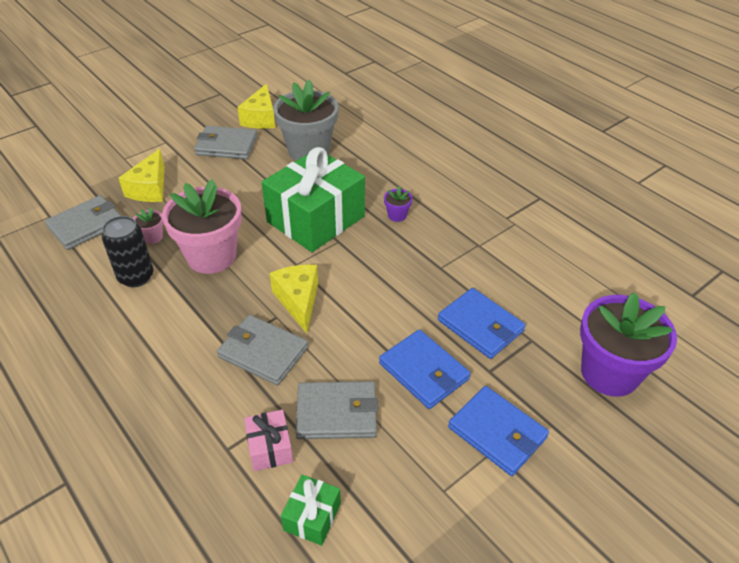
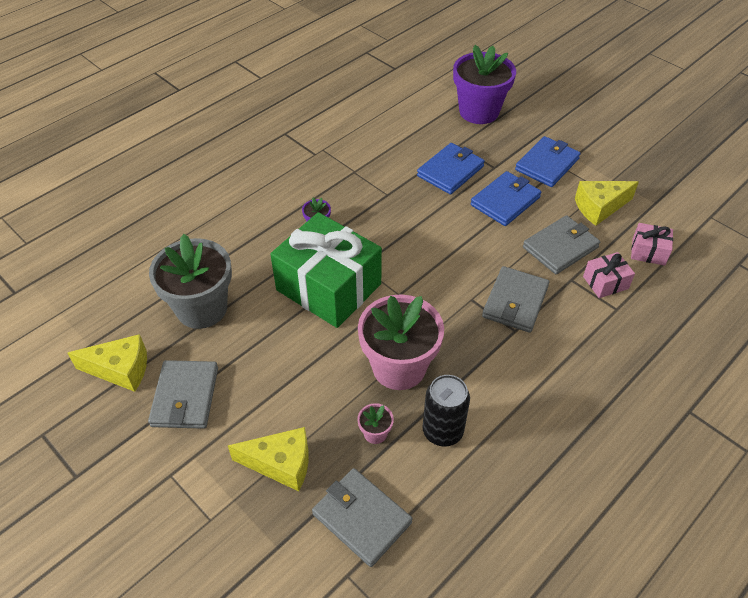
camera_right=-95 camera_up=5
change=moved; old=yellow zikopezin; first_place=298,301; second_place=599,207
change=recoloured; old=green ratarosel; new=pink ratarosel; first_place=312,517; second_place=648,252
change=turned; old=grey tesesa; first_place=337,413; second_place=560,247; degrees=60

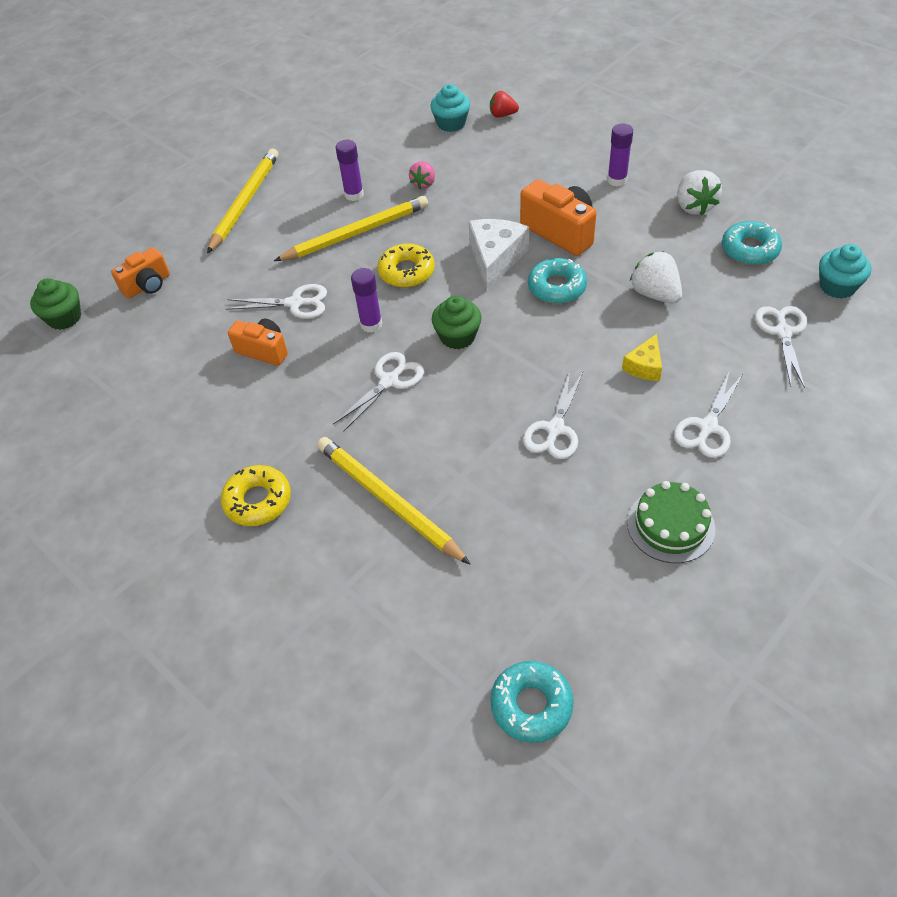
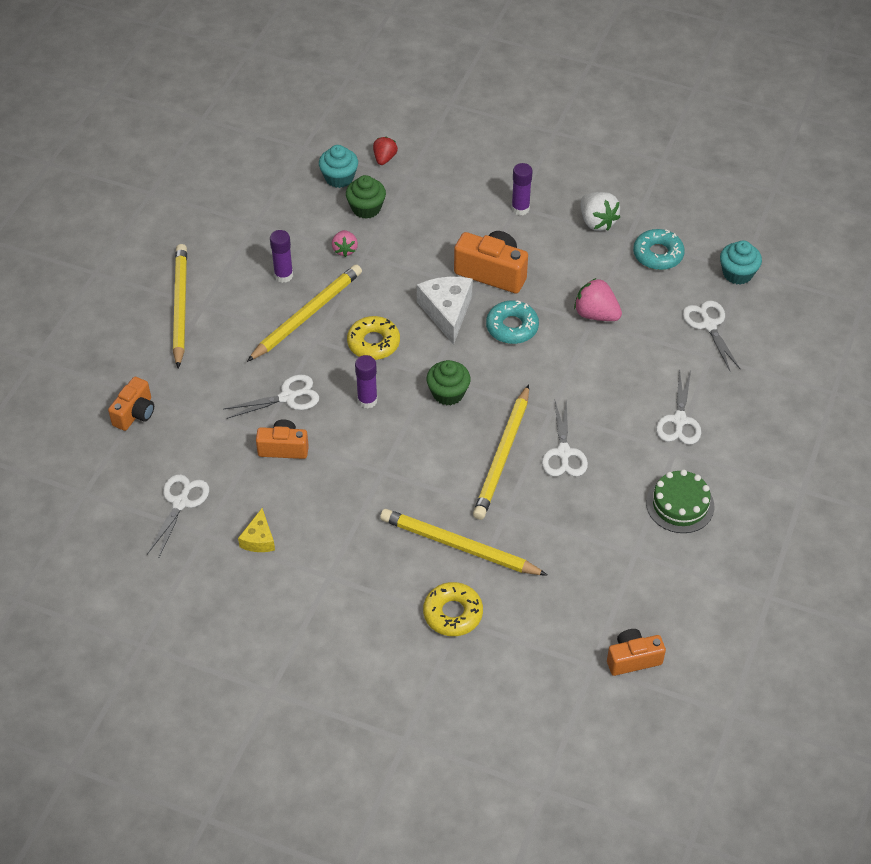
camera_right=-25 camera_up=0
change=added; new=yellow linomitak; second_place=502,455
change=moved; old=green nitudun; first_place=64,318; second_place=366,208
change=moved; old=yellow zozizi; first_place=258,501; second_place=453,613
change=moved; old=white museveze; first_place=389,381; second_place=181,502
change=moved; old=yellow zikopezin; first_place=644,366; second_place=259,539
change=replaced; old=turquoise zozizi; new=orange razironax; first_place=531,705; second_place=633,659
change=recoloured; old=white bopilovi; new=pink bopilovi; first_place=655,294; second_place=596,314
change=turned; old=red bopilovi; first_place=502,115; second_place=384,158; degrees=120

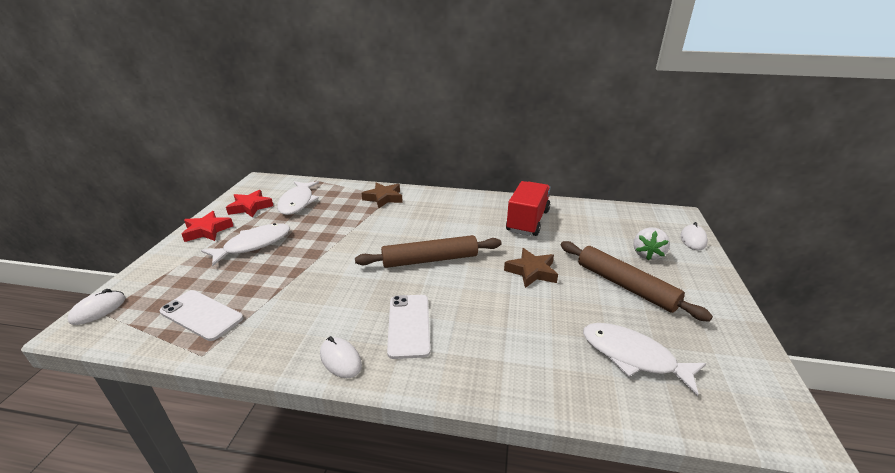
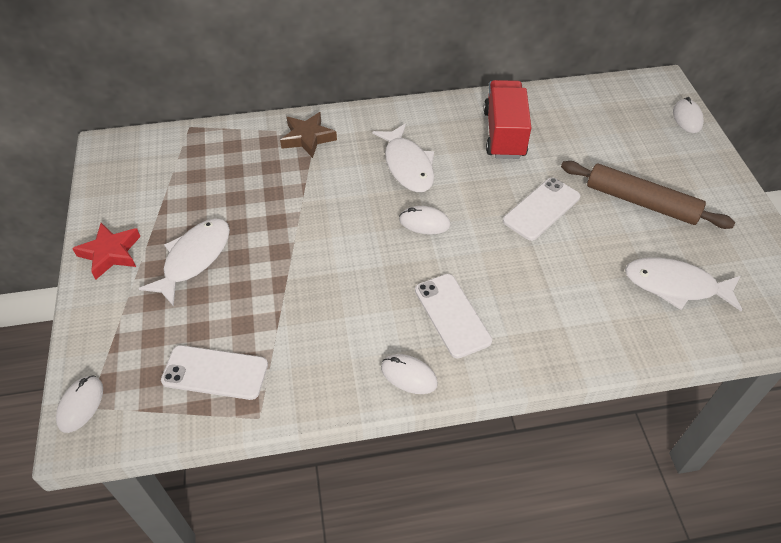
camera_right=-20 camera_up=20
change=removed; old=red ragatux; first_place=250,207
change=removed; old=white bopilovi; first_place=647,254
change=moved; old=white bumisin; first_place=297,202; second_place=407,166
change=replaced; old=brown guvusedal; new=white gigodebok; first_place=430,260; second_place=424,222
change=replaced; old=brown ragatux; new=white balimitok; first_place=531,271; second_place=541,209

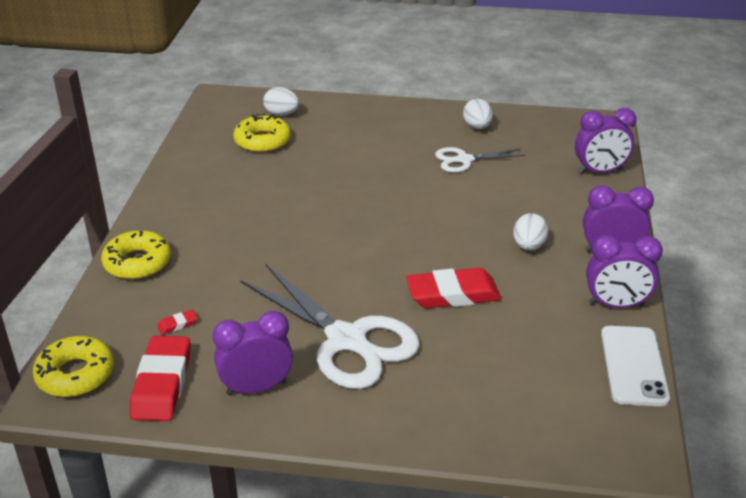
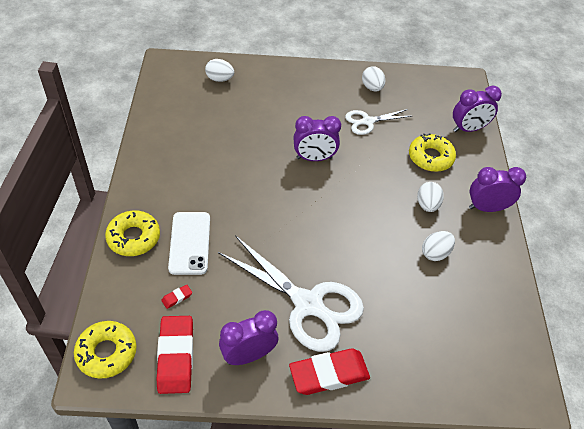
camera_right=-10 camera_up=15
change=added; new=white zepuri; second_place=435,253
change=moved; old=yellow zozizi; first_place=262,141; second_place=430,157
change=moved; old=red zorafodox; first_place=453,294; second_place=329,374
change=moved; old=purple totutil; first_place=616,305; second_place=314,158
change=moved; old=white balimitok; first_place=633,366; second_place=190,243

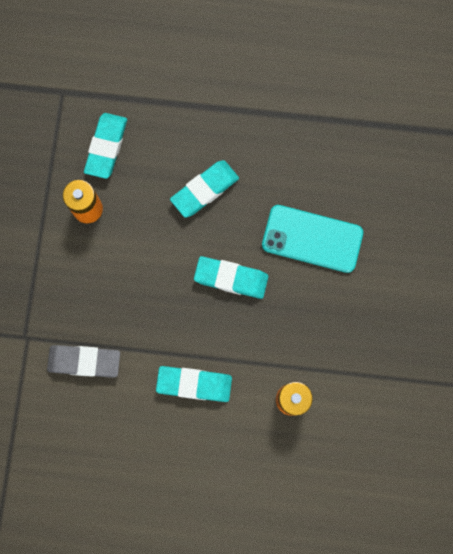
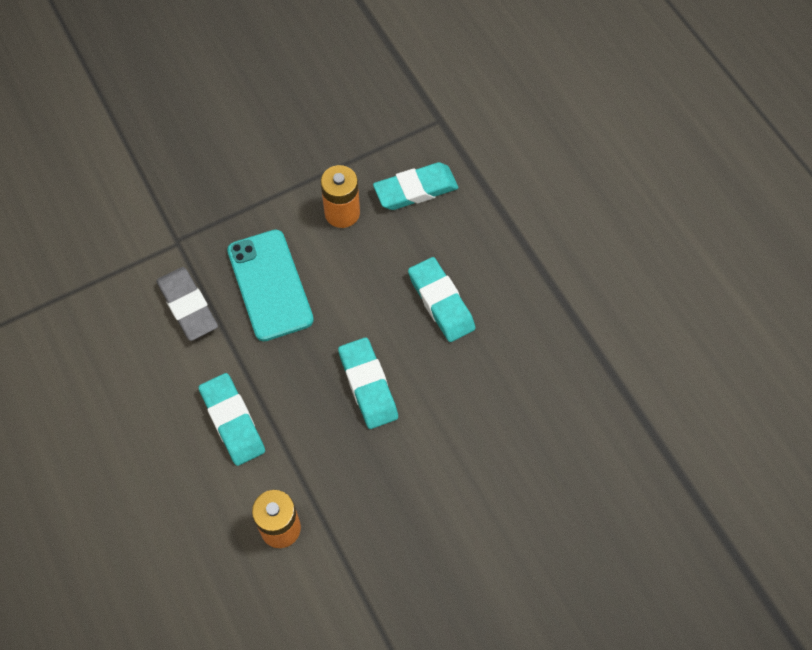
camera_right=55 camera_up=-15
change=moved; old=turquoise balimitok; first_place=312,239; second_place=270,285
change=turned; old=turquoise zorafodox; first_place=205,190; second_place=441,302; degrees=45

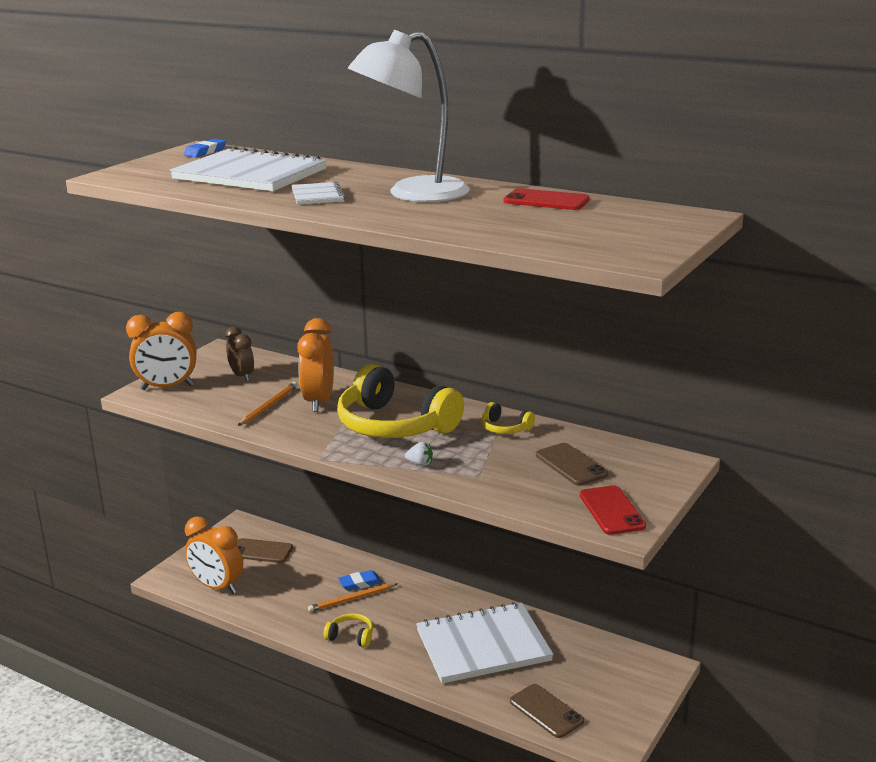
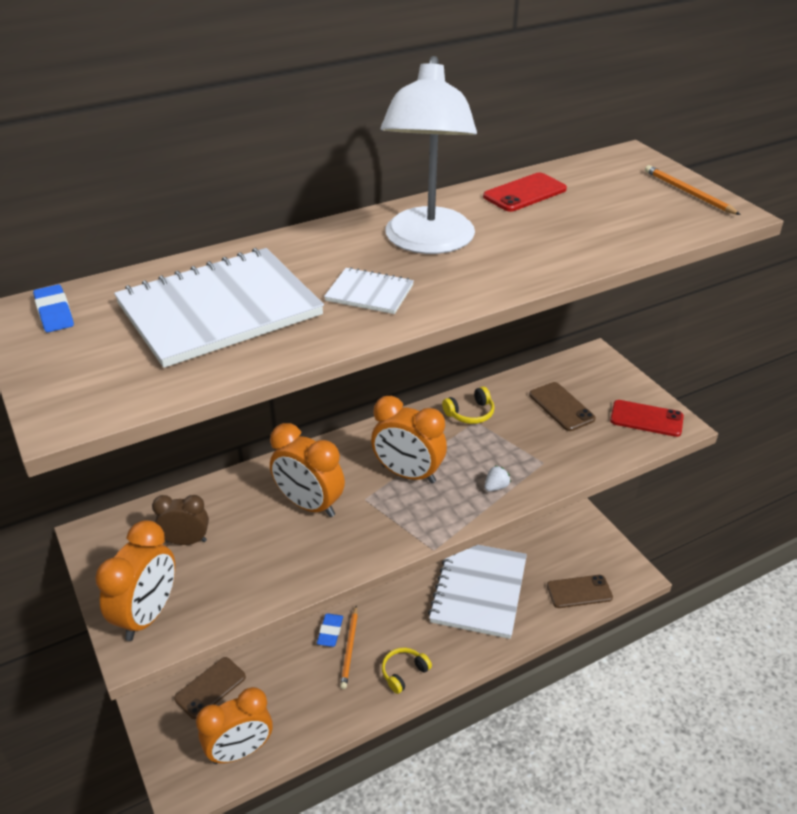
camera_right=-60 camera_up=15
change=moved; old=orange linomitak; first_place=269,406; second_place=688,193
change=replaced; old=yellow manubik; new=orange totutil; first_place=394,425; second_place=408,474
change=turned; old=brown balimitok; first_place=571,465; second_place=561,407; degrees=60

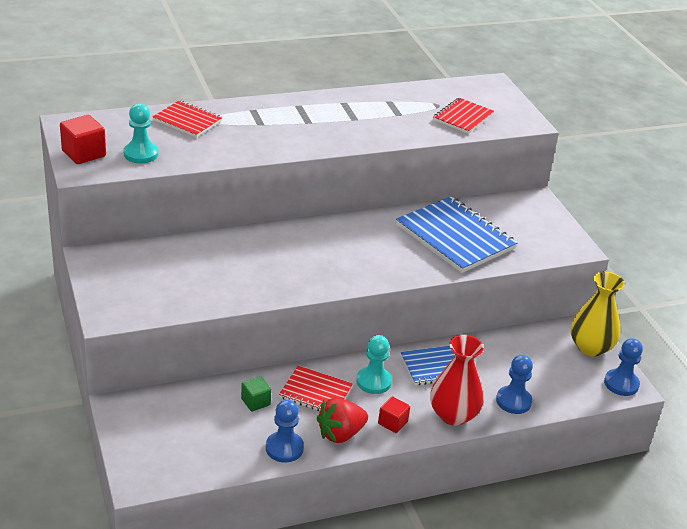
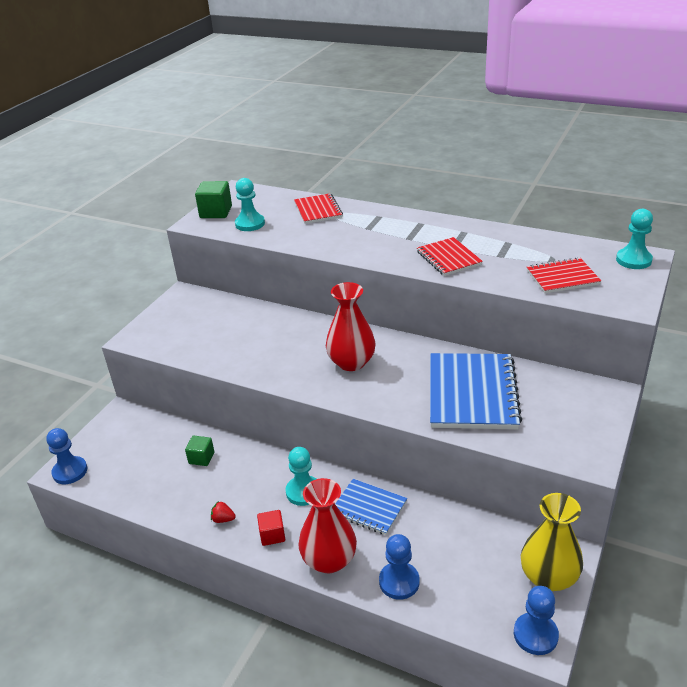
camera_right=50 camera_up=0
change=added; new=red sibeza; second_place=351,362
change=added; new=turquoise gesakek; second_place=633,260
change=moved; old=blue gesakek; first_place=284,448; second_place=70,471
change=moved; old=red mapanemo; first_place=315,392; second_place=448,258
change=recoloured; old=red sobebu; new=green sobebu; first_place=84,153; second_place=216,212
change=resized; old=red bopilovi; first_place=340,434; second_place=223,519; factor=0.48

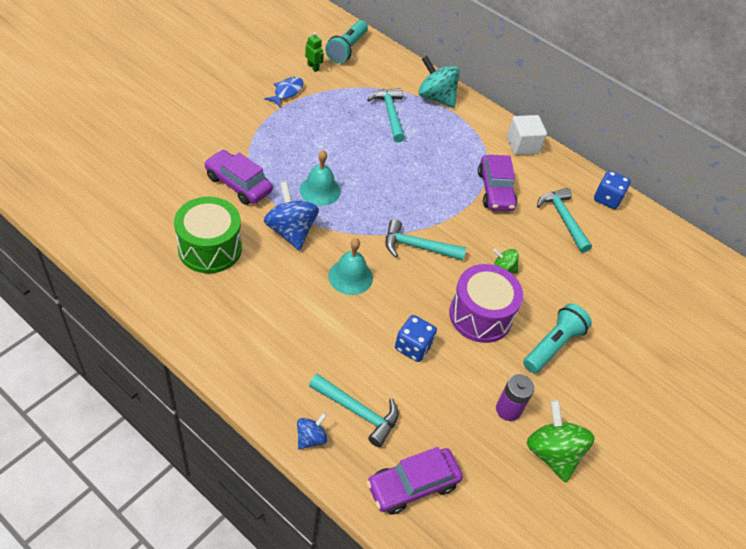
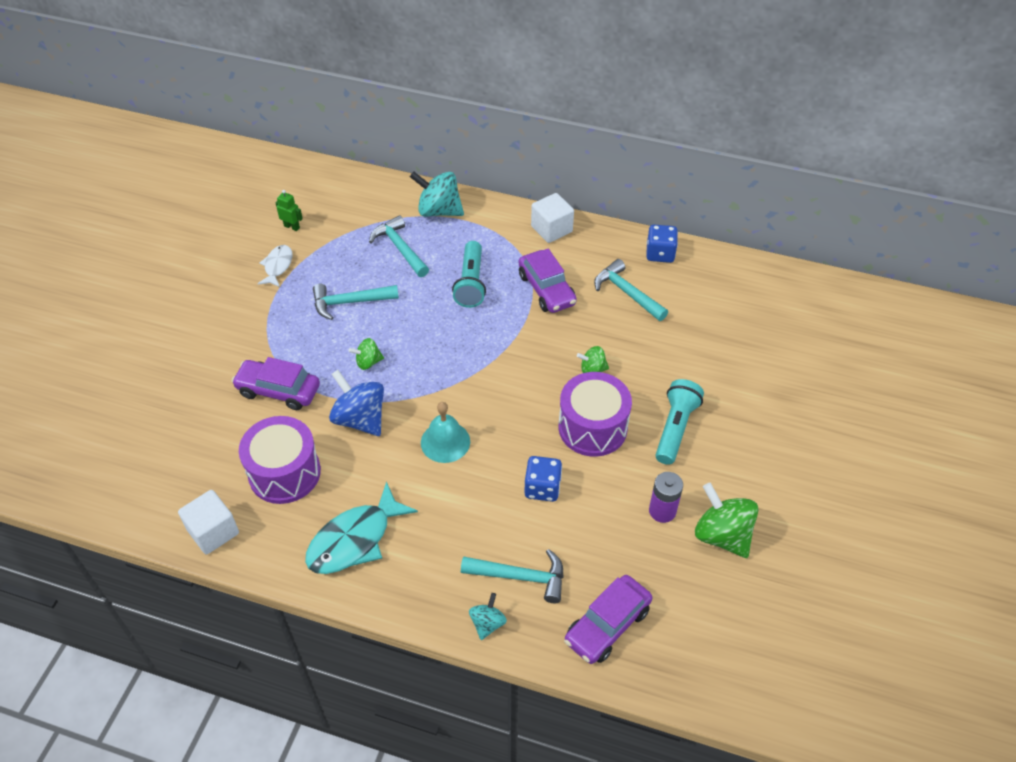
camera_right=-15 camera_up=0
change=added; new=white sobebu; second_place=213,532
change=added; new=turquoise bumisin; second_place=355,540
change=moved; old=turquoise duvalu; first_place=347,49; second_place=471,283
change=moved; old=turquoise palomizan; first_place=417,247; second_place=350,302
change=replaced; old=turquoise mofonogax; new=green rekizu; first_place=320,190; second_place=368,362
change=recoloured; old=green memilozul; new=purple memilozul; first_place=210,248; second_place=284,473
change=recoloured; old=blue bumisin; new=white bumisin; first_place=287,92; second_place=277,266
change=recoloured; old=blue rekizu; new=turquoise rekizu; first_place=311,438; second_place=487,623

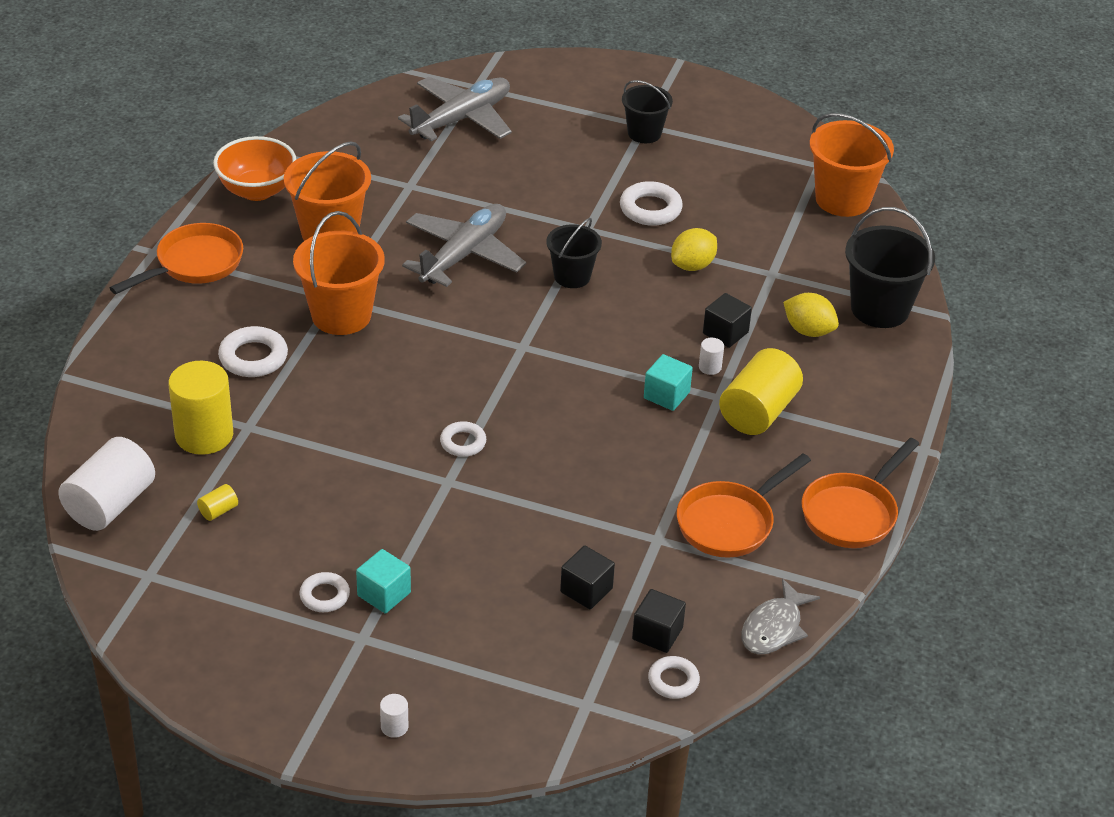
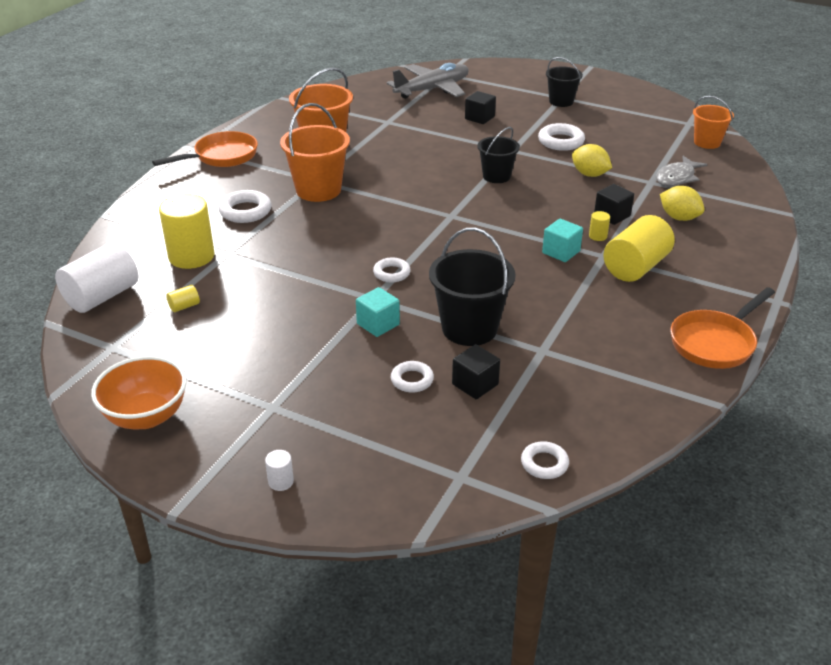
camera_right=10 camera_up=-5
change=removed; old=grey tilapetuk; first_place=464,254
change=removed; old=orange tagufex; first_place=730,522
change=moved; old=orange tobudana; first_place=257,191; second_place=146,416
change=moved; old=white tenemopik; first_place=324,596; second_place=412,380
change=moved; old=turquoise sobebu; first_place=384,594; second_place=378,324
change=moved; old=black sobebu; first_place=657,633; second_place=479,118
change=moved; old=grey bumisin; first_place=774,628; second_place=677,177
change=moved; old=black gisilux; first_place=880,309; second_place=469,328
change=recoloured; old=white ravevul; new=yellow ravevul; first_place=710,367; second_place=598,236
change=turned; old=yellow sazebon; first_place=692,265; second_place=589,174; degrees=75
change=resized; old=orange gisilux; first_place=842,199; second_place=707,142; factor=0.63

